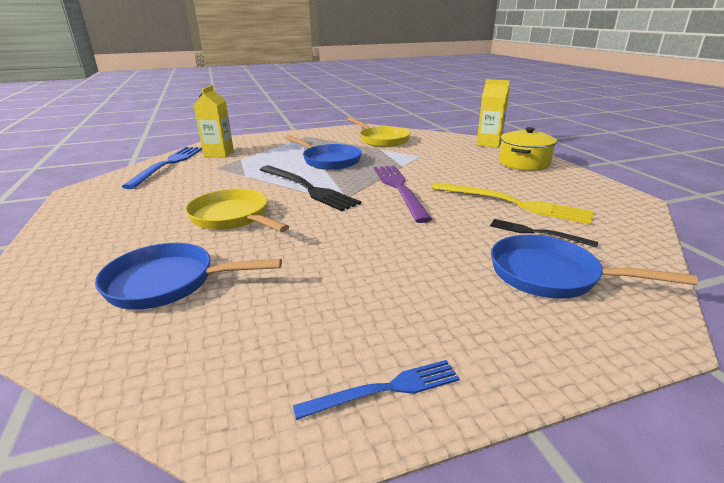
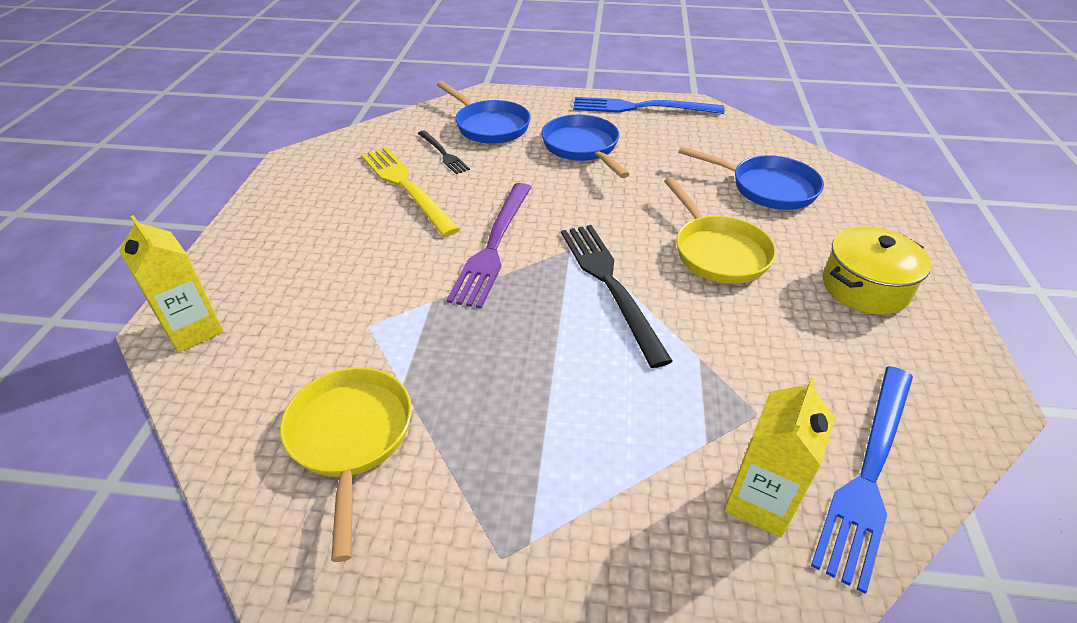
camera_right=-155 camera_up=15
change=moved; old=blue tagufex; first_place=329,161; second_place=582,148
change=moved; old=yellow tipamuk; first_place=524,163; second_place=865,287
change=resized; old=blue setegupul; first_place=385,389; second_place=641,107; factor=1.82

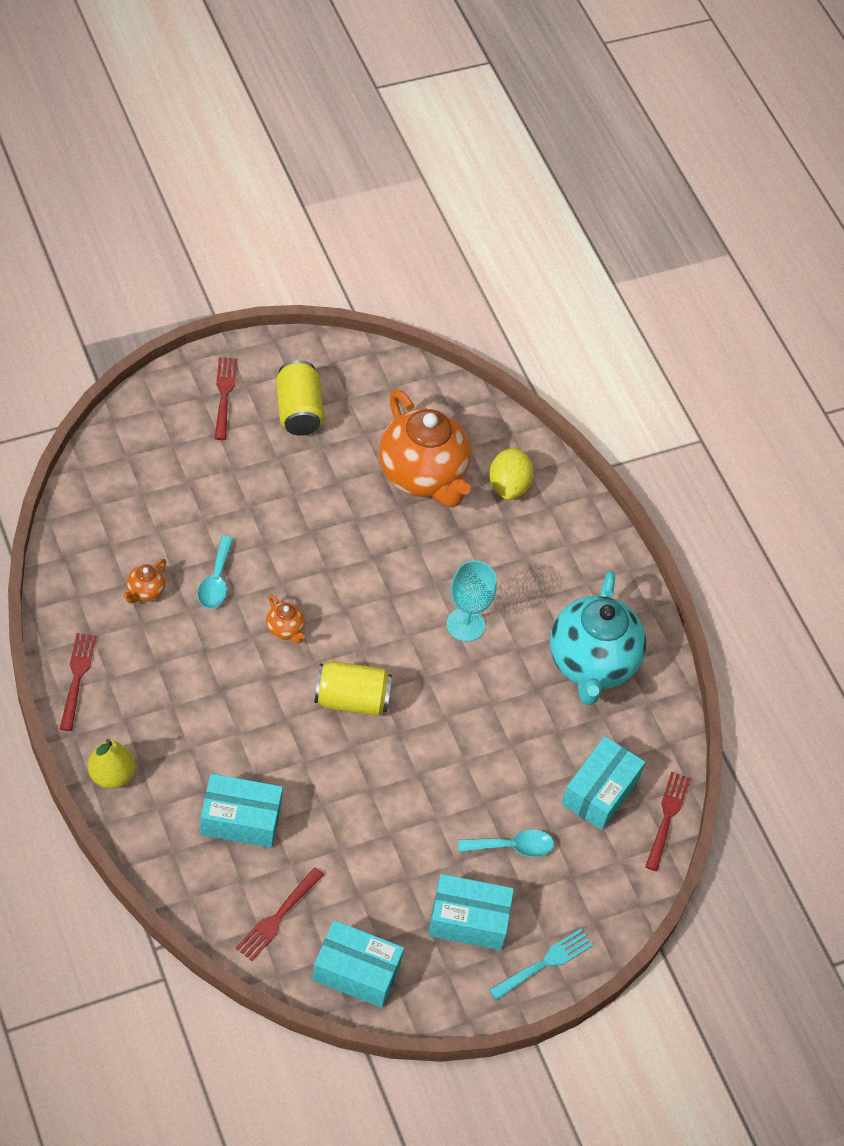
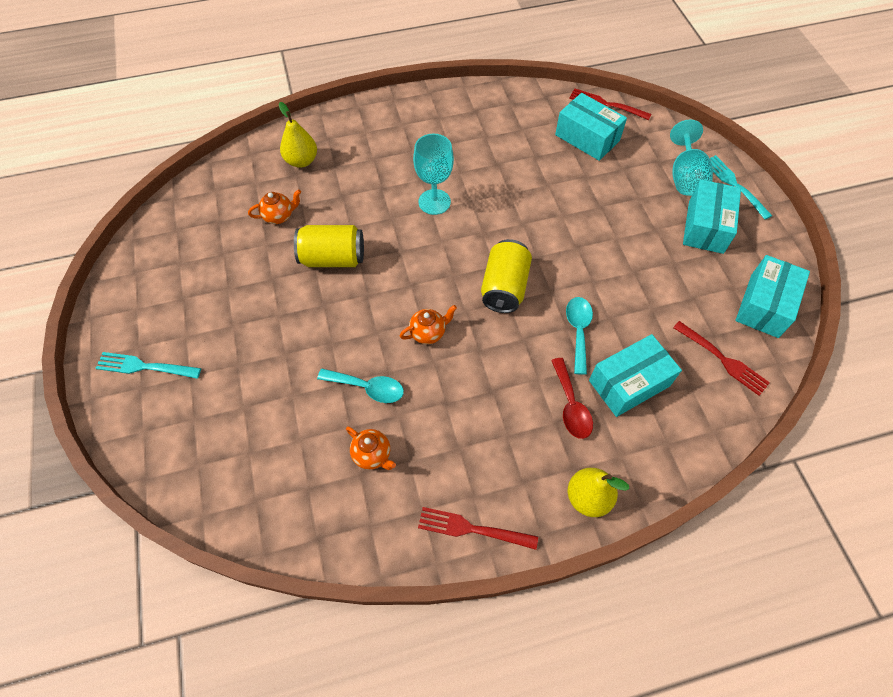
camera_right=-75 camera_up=5
change=removed; old=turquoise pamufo; first_place=591,664
change=added; new=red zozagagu; second_place=571,405
change=added; new=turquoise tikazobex; second_place=685,176
change=moved; old=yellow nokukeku; first_place=298,411; second_place=333,258
change=moved; old=turquoise zozagagu; first_place=512,847; second_place=578,331
change=replaced; old=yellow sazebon; new=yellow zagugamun; first_place=508,486; second_place=301,161
change=recoloured; old=red setegupul; new=turquoise setegupul; first_place=224,395; second_place=145,366
change=turned; old=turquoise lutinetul; first_place=240,819; second_place=629,383; degrees=45
change=resized; old=orange pamufo; first_place=422,476; second_place=279,216; factor=0.4

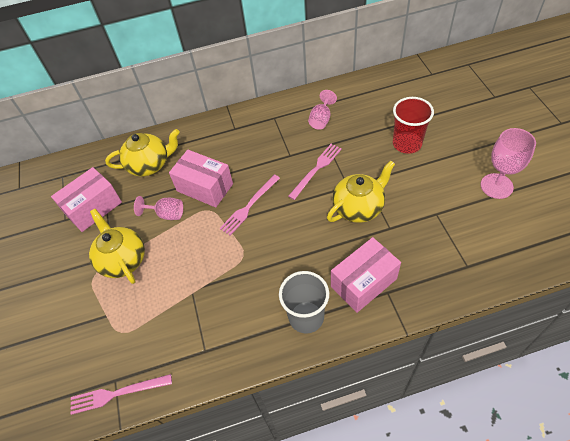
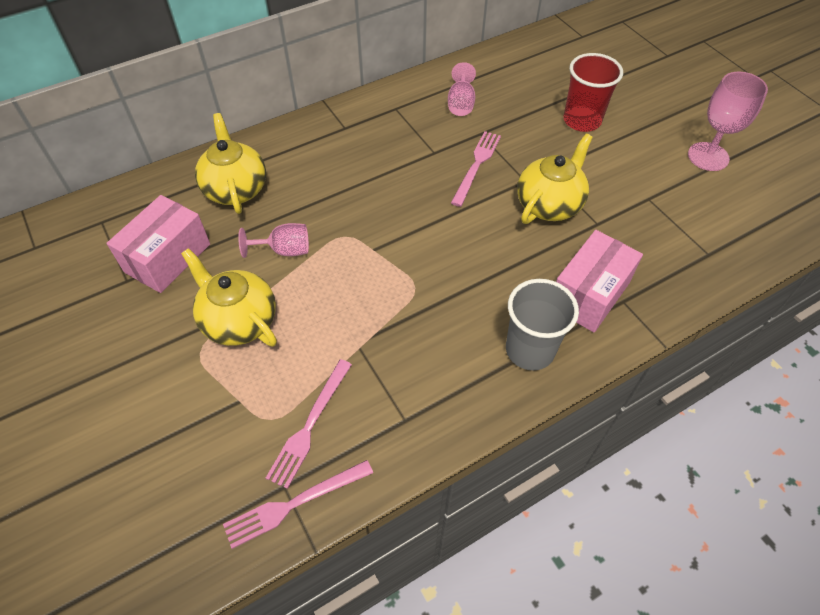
camera_right=-20 camera_up=0
change=removed; old=pink lutinetul; first_place=205,187
change=moved; old=pink setegupul; first_place=249,206; second_place=310,425
change=turned; old=yellow pamufo; first_place=150,165; second_place=236,189; degrees=-75

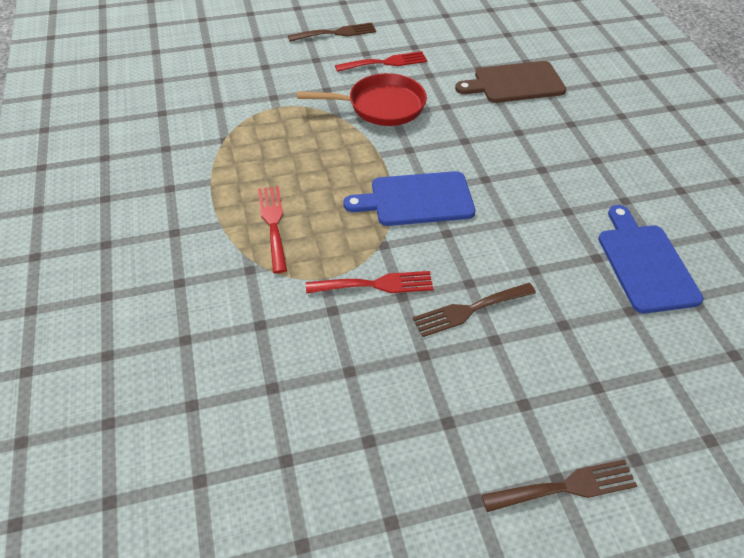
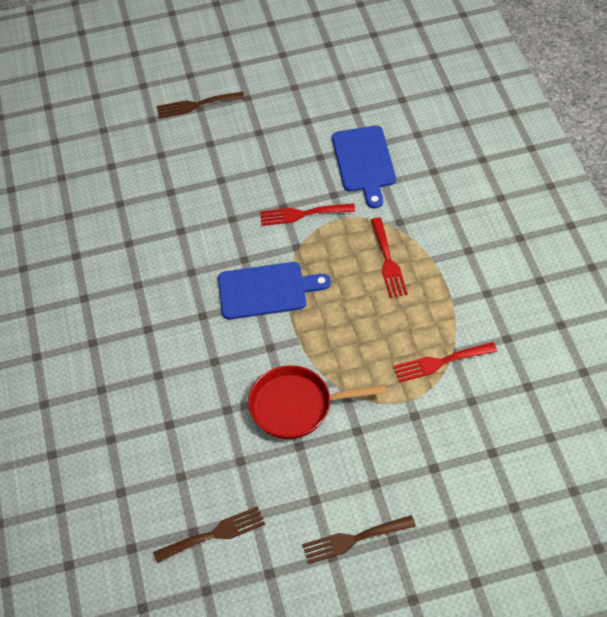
camera_right=-175 camera_up=5
change=removed; old=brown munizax; first_place=515,83
change=moved; old=red setegupul; first_place=385,62; second_place=440,362
change=moved; old=brown setegupul; first_place=469,310; second_place=214,534
change=moved; old=blue munizax; first_place=645,264; second_place=364,162

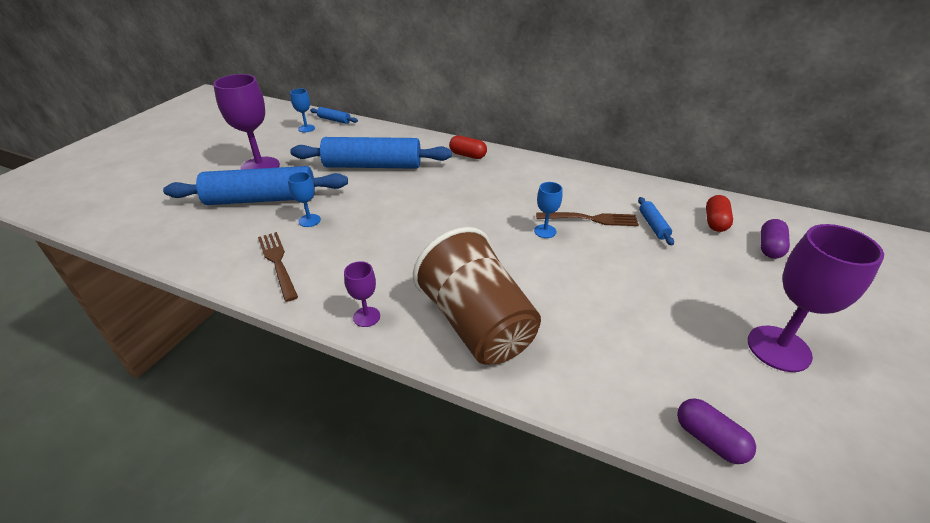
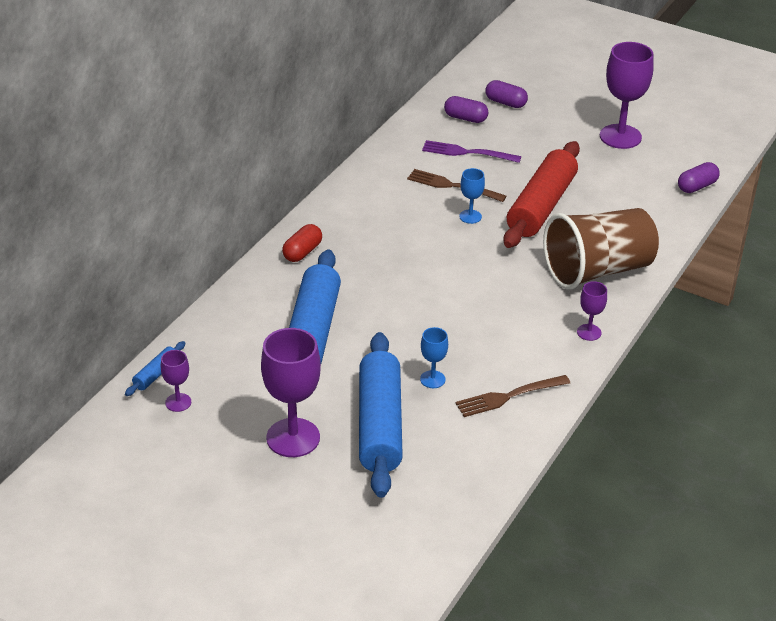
camera_right=-85 camera_up=0
change=added; new=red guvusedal; second_place=541,206
change=replaced; old=blue guvusedal; new=purple setegupul; first_place=653,225; second_place=467,153
change=recoloured; old=blue tikazobex; new=purple tikazobex; first_place=306,128; second_place=178,402
change=recoloured; old=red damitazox; new=purple damitazox; first_place=715,222; second_place=465,118
change=turned; old=brown setegupul; first_place=590,219; second_place=452,186; degrees=-75

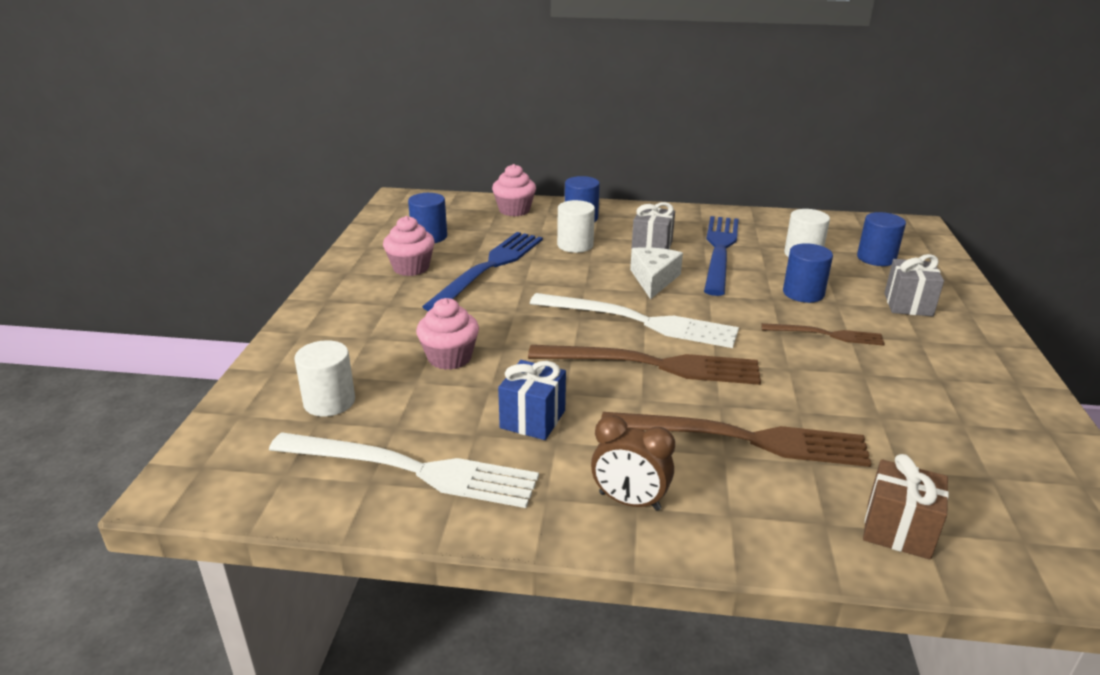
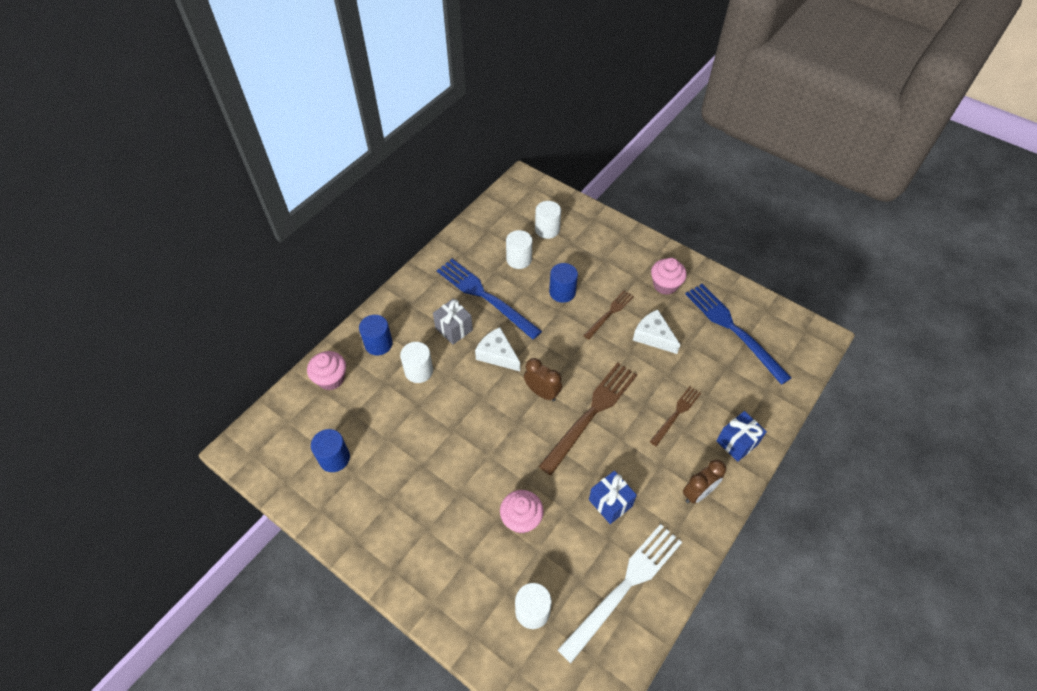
camera_right=-60 camera_up=25
change=removed; old=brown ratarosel; first_place=898,530
change=removed; old=grey ratarosel; first_place=908,304
change=added; new=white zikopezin; second_place=653,336
change=added; new=blue ratarosel; second_place=737,442
change=moved; old=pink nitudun; first_place=411,268; second_place=665,285
change=moved; old=blue setegupul; first_place=489,268; second_place=733,329
change=replaced; old=white setegupul; new=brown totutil; first_place=639,321; second_place=542,392
change=recoloured; old=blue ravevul; new=white ravevul; first_place=876,258; second_place=547,229
change=resized; old=brown setegupul; first_place=742,439; second_place=676,414; factor=0.55

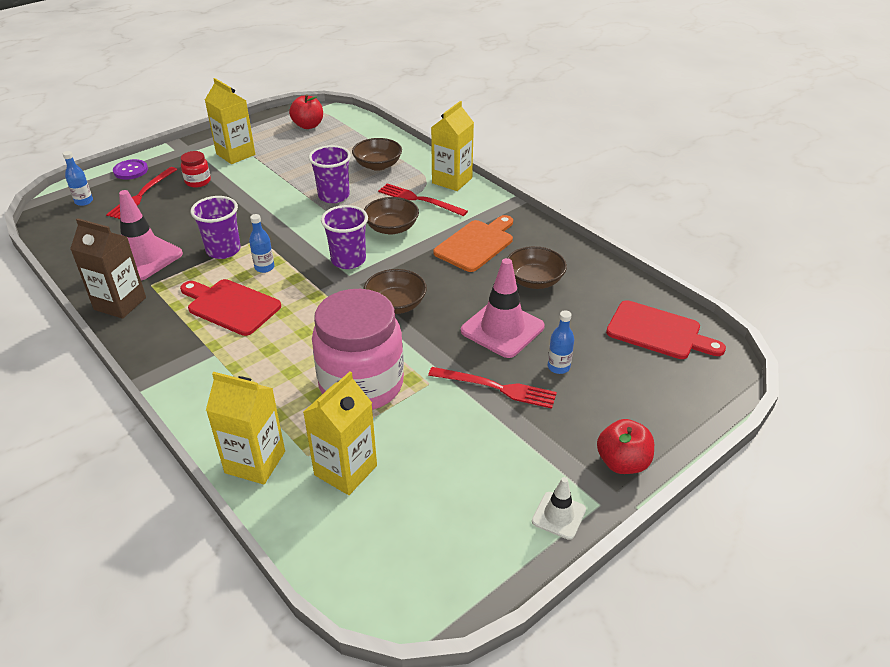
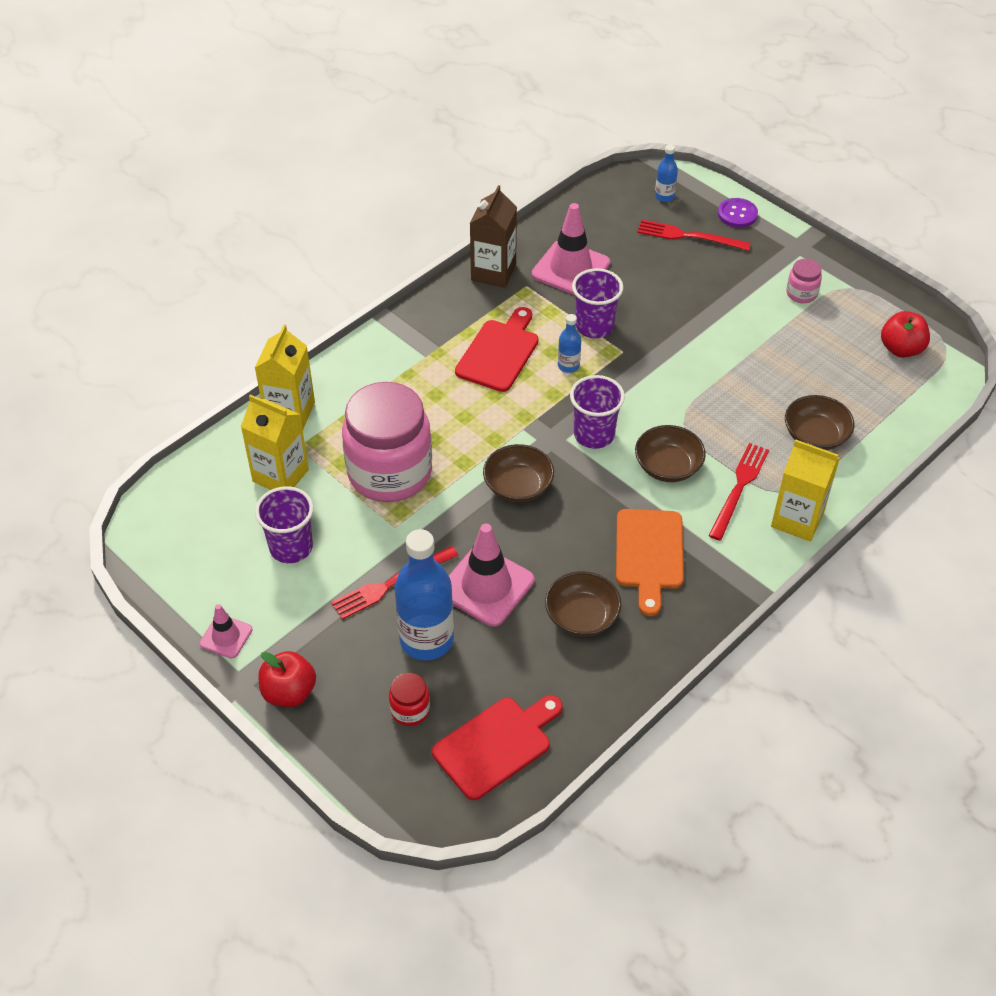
camera_right=85 camera_up=10
change=moved; old=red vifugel; first_place=198,181; second_place=410,710
change=moved; old=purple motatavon; first_place=333,196; second_place=291,547
change=replaced; old=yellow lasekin; new=pink vifugel; first_place=235,154; second_place=801,294
change=recoloured; old=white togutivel; new=pink togutivel; first_place=558,515; second_place=226,636
change=turned; old=red setegupul; first_place=496,387; second_place=391,584; degrees=45
change=turned; old=orange munizax; first_place=476,244; second_place=649,554; degrees=60
change=turned; old=red munizax; first_place=658,332; second_place=496,745; degrees=-150
change=resized; old=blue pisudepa; first_place=558,367; second_place=426,640; factor=2.12

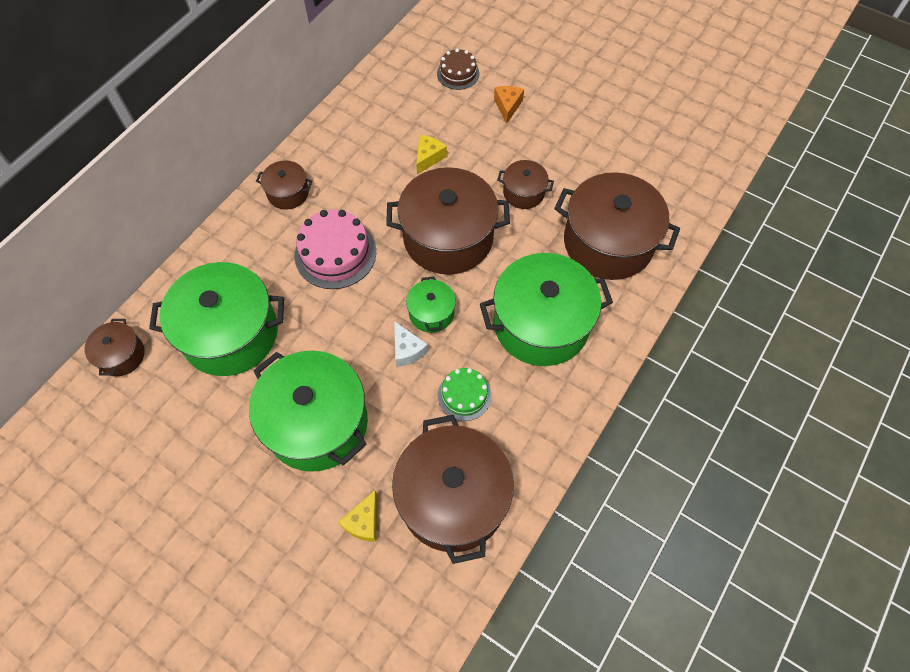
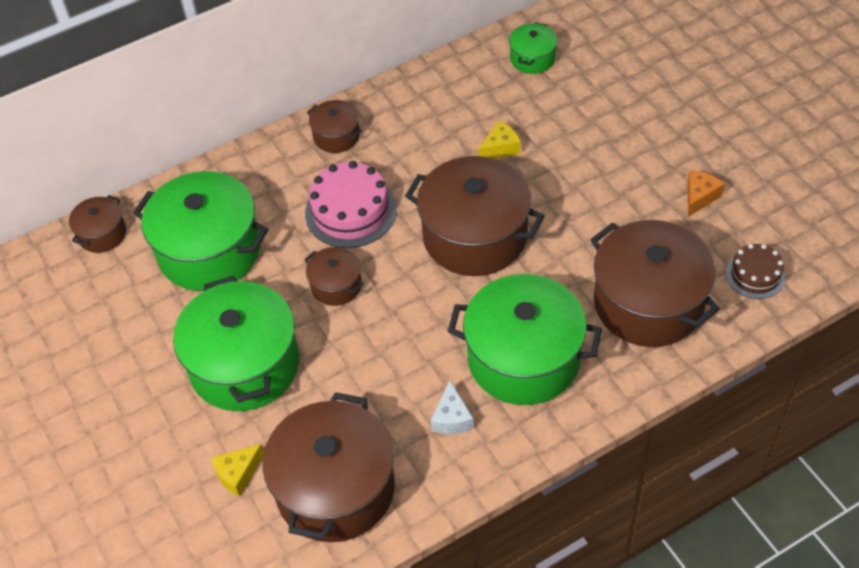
camera_right=30 camera_up=-10
change=removed; old=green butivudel; first_place=464,395
change=moved; old=white zikopezin; first_place=407,350; second_place=452,418
change=moved; old=green tipamuk; first_place=431,313; second_place=532,58
change=moved; old=brown butivudel; first_place=458,73; second_place=755,275
change=moved; old=orange zikopezin; first_place=507,106; second_place=699,197
change=moved; old=brown tipamuk; first_place=523,192; second_place=336,285

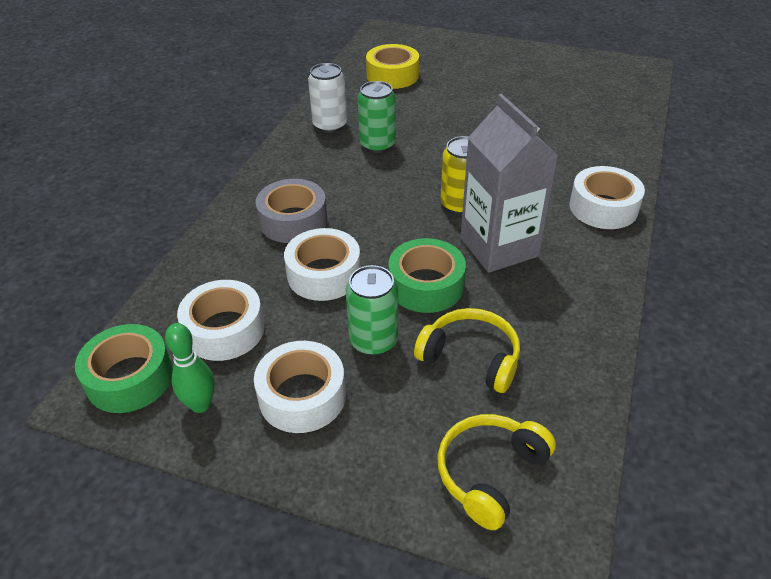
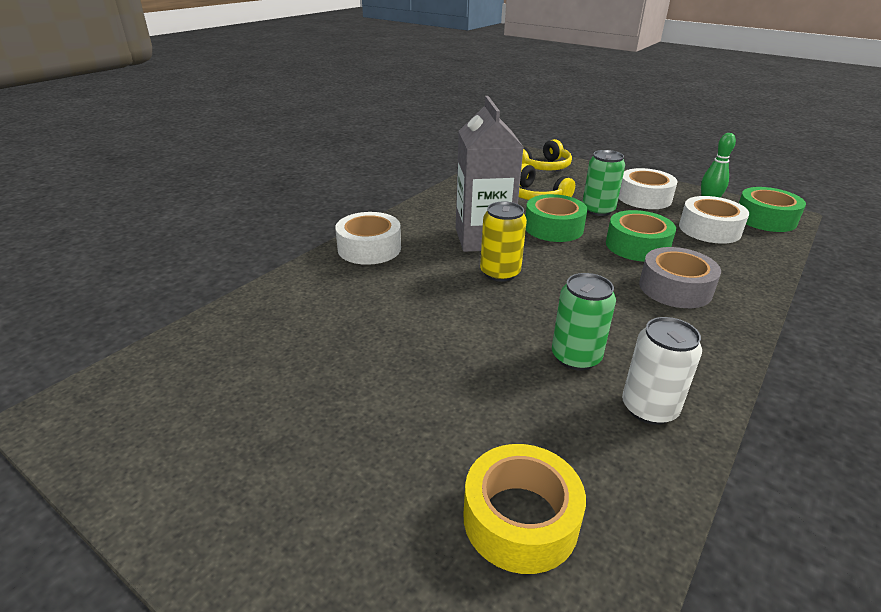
camera_right=-165 camera_up=-10
change=recoloured; old=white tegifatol; new=green tegifatol; first_place=324,274; second_place=637,246

